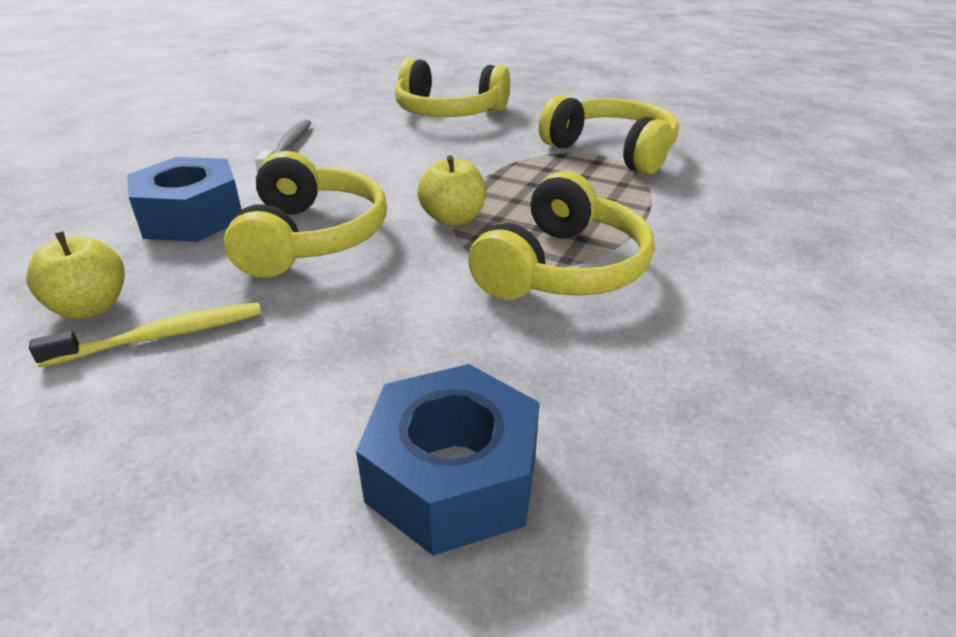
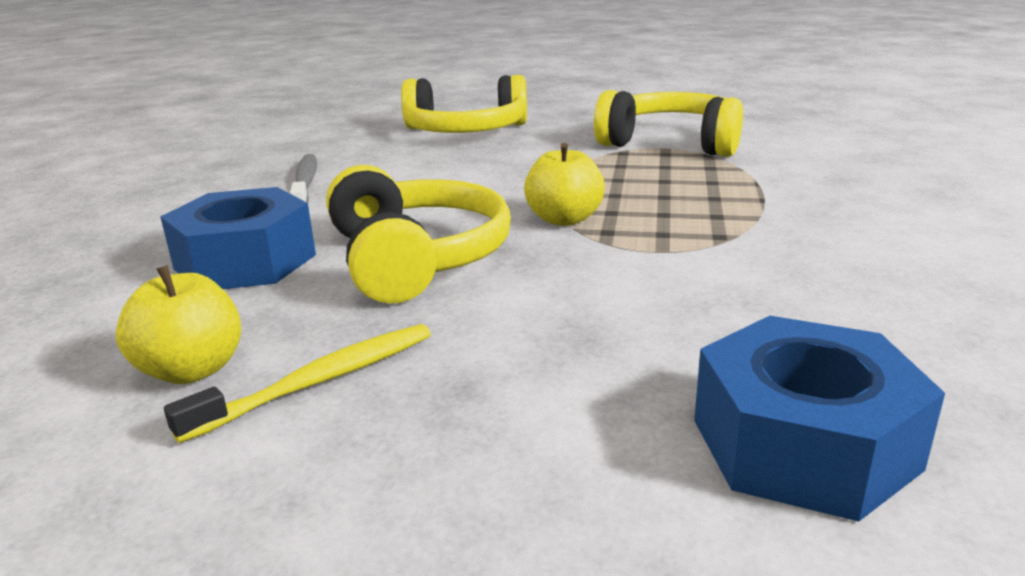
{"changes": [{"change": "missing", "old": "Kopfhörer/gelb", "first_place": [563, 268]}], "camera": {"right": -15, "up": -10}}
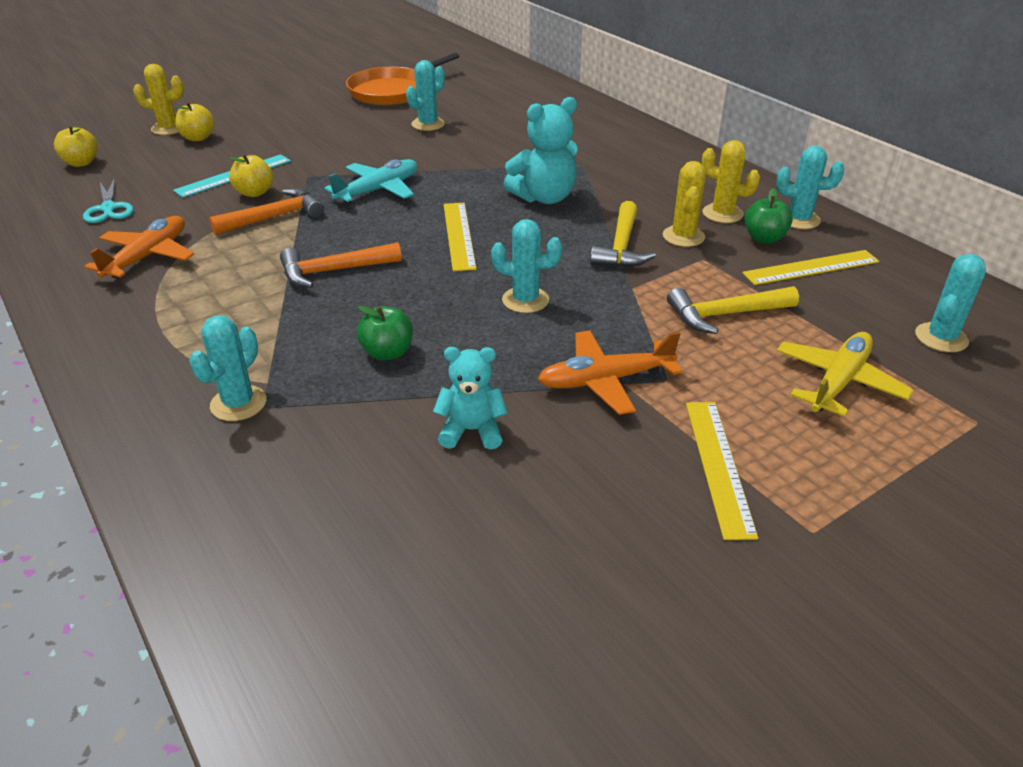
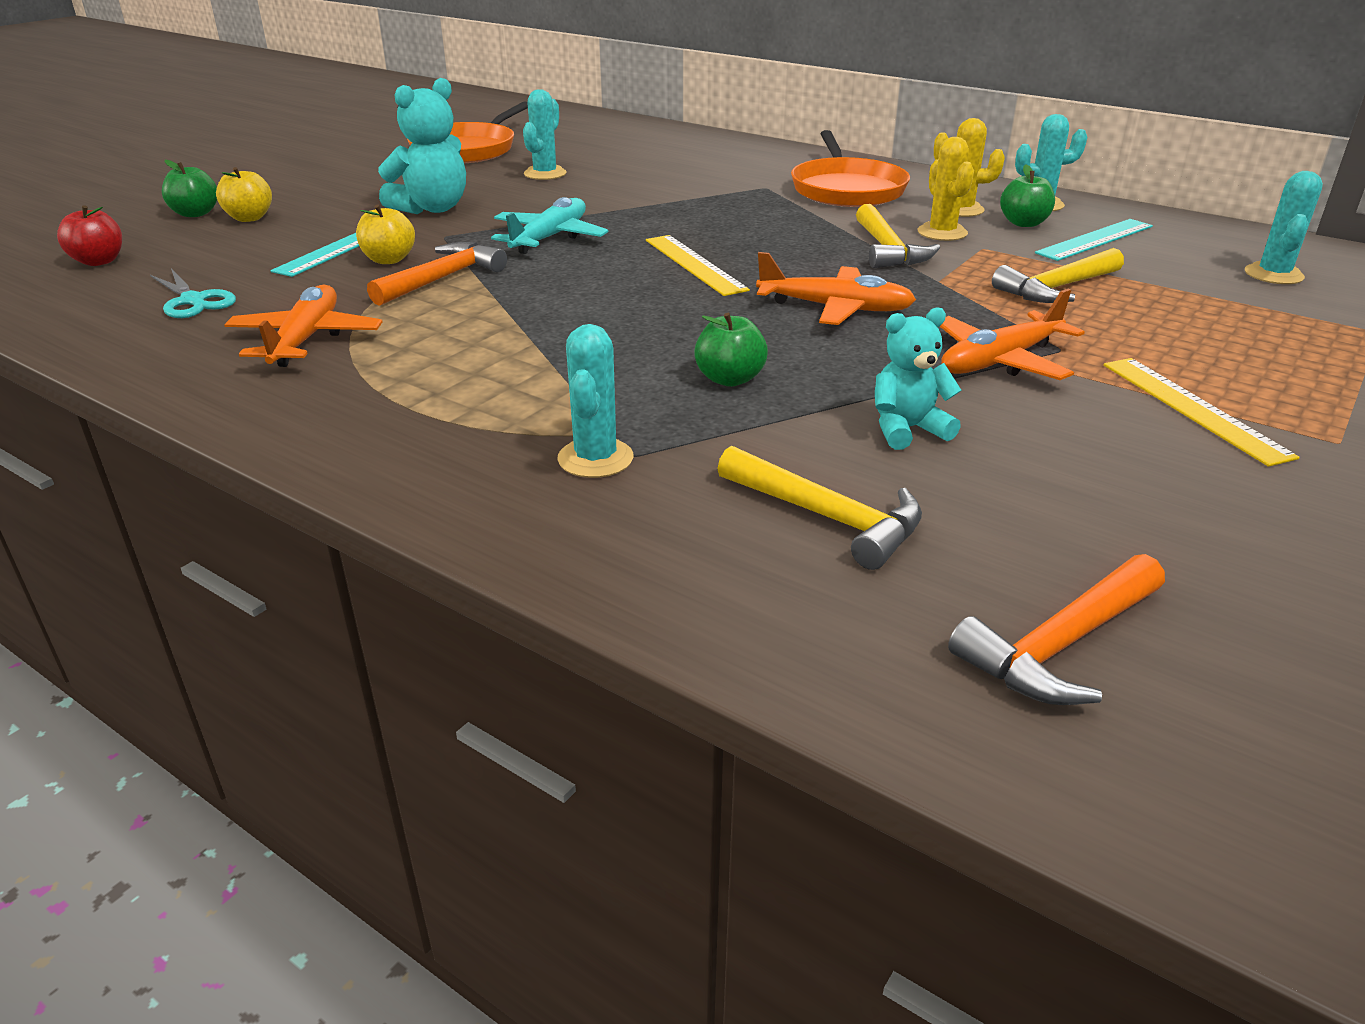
{"changes": [{"change": "exchanged", "old": "Kaktus/gelb", "new": "Apfel/grün", "first_place": [168, 128], "second_place": [195, 214]}, {"change": "relocated", "old": "Teddybär/türkis", "first_place": [544, 197], "second_place": [432, 209]}, {"change": "colour", "old": "Apfel/gelb", "new": "Apfel/rot", "first_place": [81, 163], "second_place": [99, 261]}, {"change": "exchanged", "old": "Kaktus/türkis", "new": "Flugzeug/orange", "first_place": [525, 300], "second_place": [835, 308]}, {"change": "relocated", "old": "Hammer/orange", "first_place": [334, 271], "second_place": [1060, 645]}, {"change": "colour", "old": "Lineal/gelb", "new": "Lineal/türkis", "first_place": [811, 267], "second_place": [1095, 239]}, {"change": "missing", "old": "Flugzeug/gelb", "first_place": [838, 382]}, {"change": "appeared", "new": "Pfanne/orange", "second_place": [846, 189]}, {"change": "appeared", "new": "Hammer/gelb", "second_place": [827, 517]}], "camera": {"right": -20, "up": -5}}
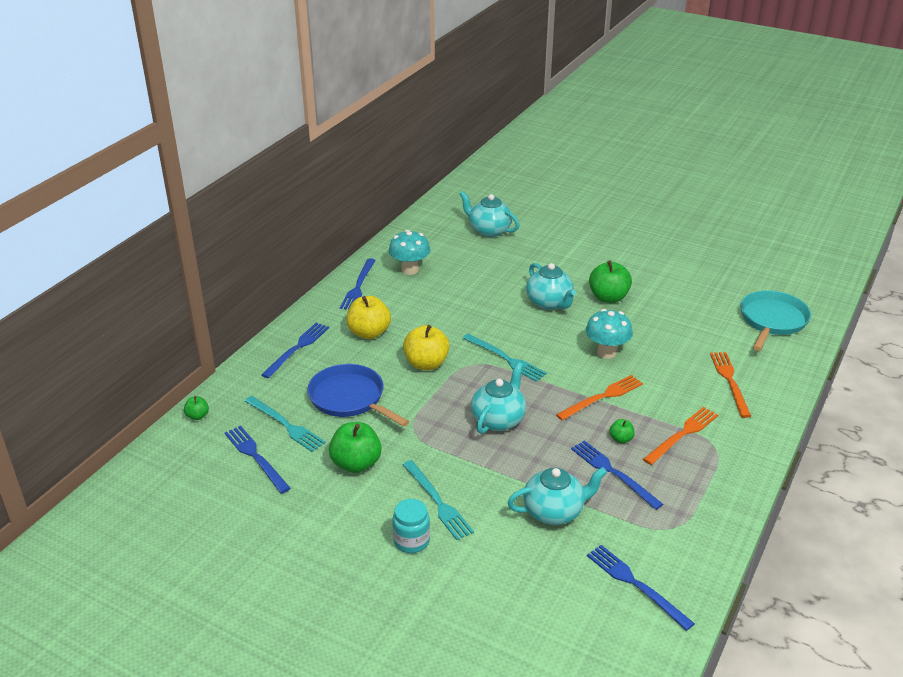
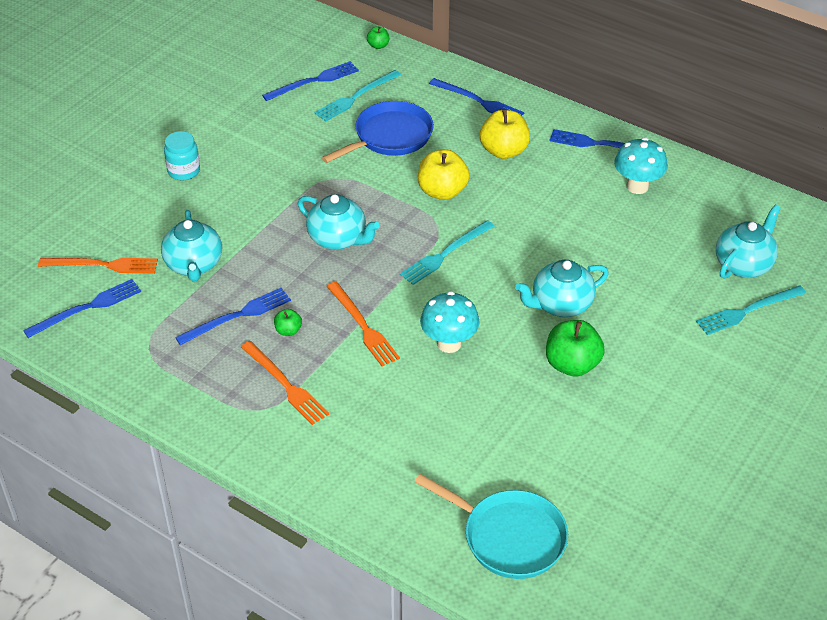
{"changes": [{"change": "relocated", "old": "Gabel/orange", "first_place": [729, 381], "second_place": [103, 265]}, {"change": "missing", "old": "Apfel/grün", "first_place": [356, 464]}, {"change": "relocated", "old": "Gabel/türkis", "first_place": [437, 502], "second_place": [748, 311]}], "camera": {"right": 95, "up": 10}}
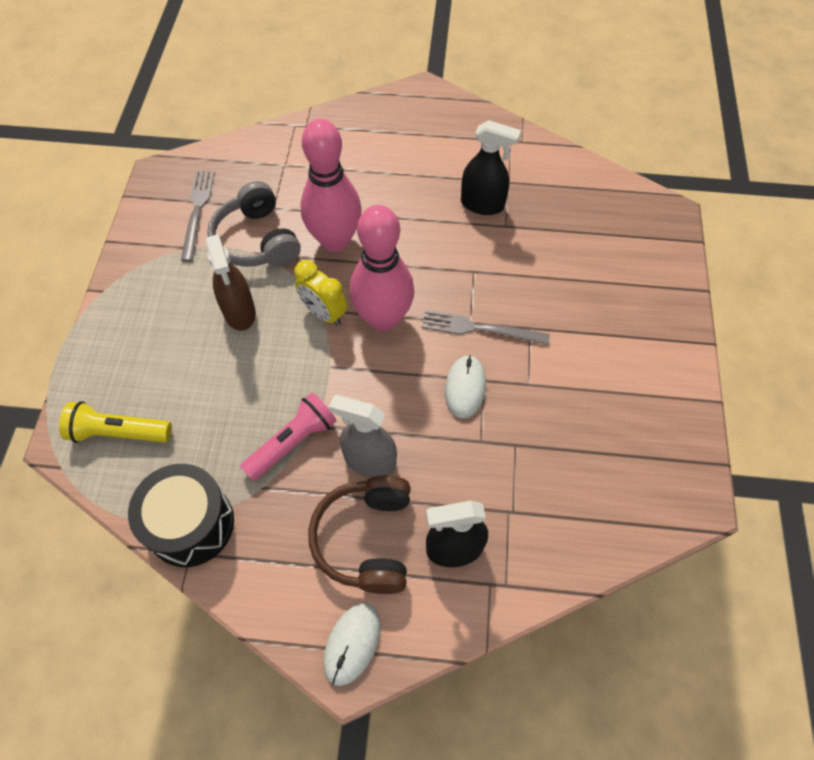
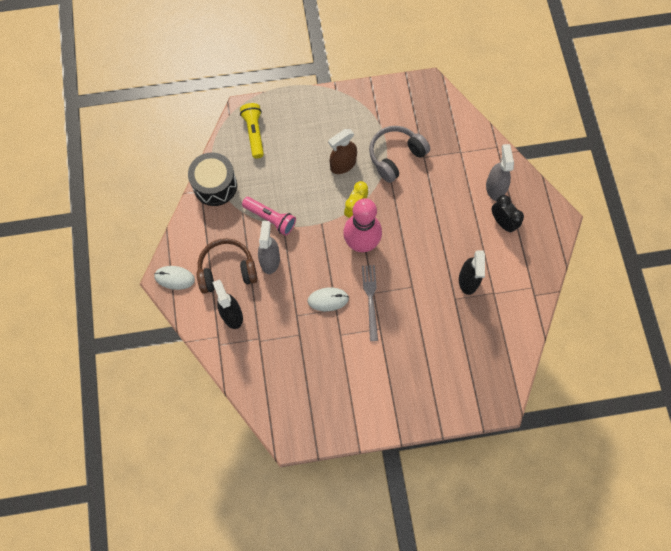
{"changes": [{"change": "missing", "old": "Bowlingkegel/rosa", "first_place": [335, 241]}, {"change": "missing", "old": "Gabel/grau", "first_place": [197, 211]}, {"change": "appeared", "new": "Sprühflasche/grau", "second_place": [495, 188]}, {"change": "appeared", "new": "Wecker/schwarz", "second_place": [502, 222]}], "camera": {"right": 75, "up": 10}}
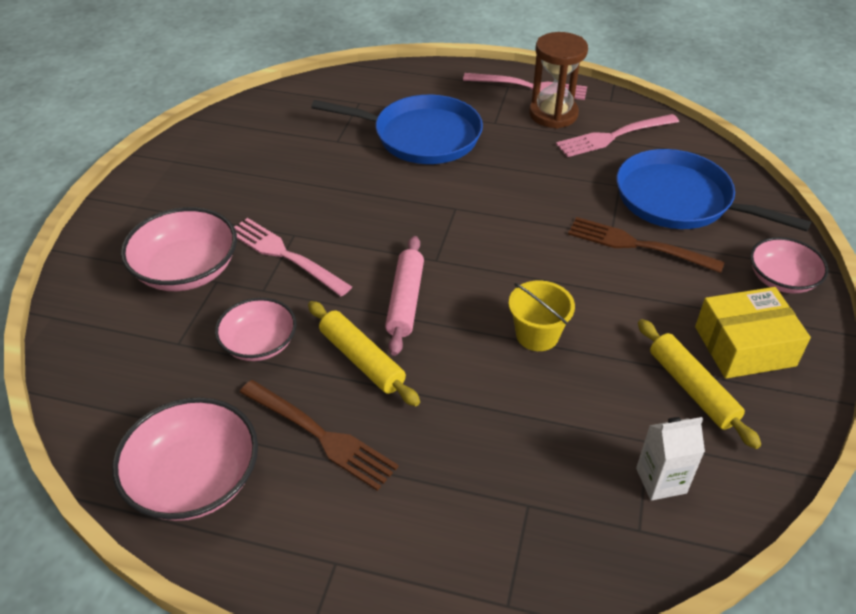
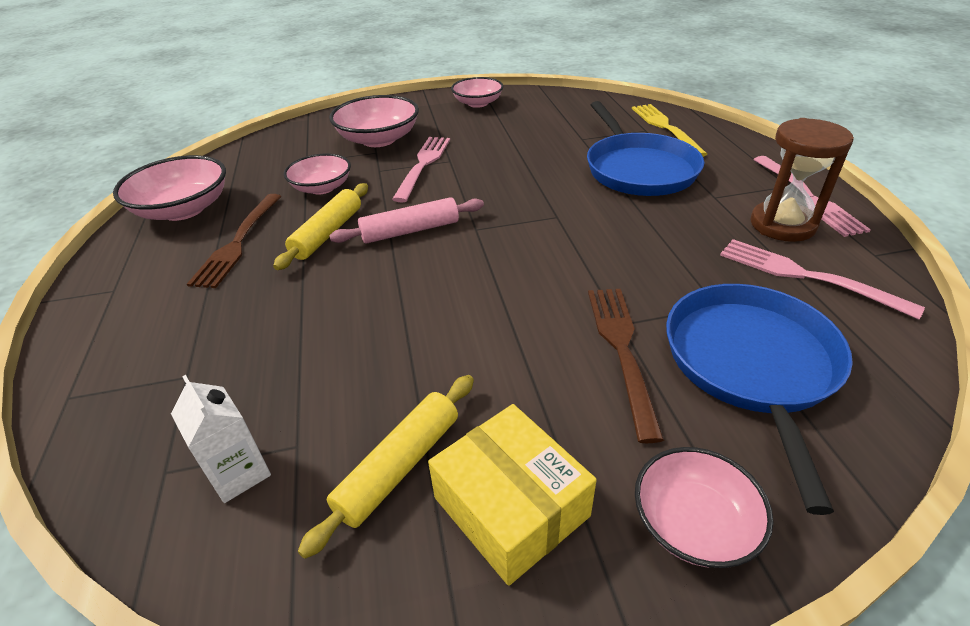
{"changes": [{"change": "missing", "old": "Eimer/gelb", "first_place": [537, 335]}, {"change": "appeared", "new": "Schüssel/rosa", "second_place": [478, 103]}, {"change": "appeared", "new": "Gabel/gelb", "second_place": [665, 128]}], "camera": {"right": 65, "up": -5}}
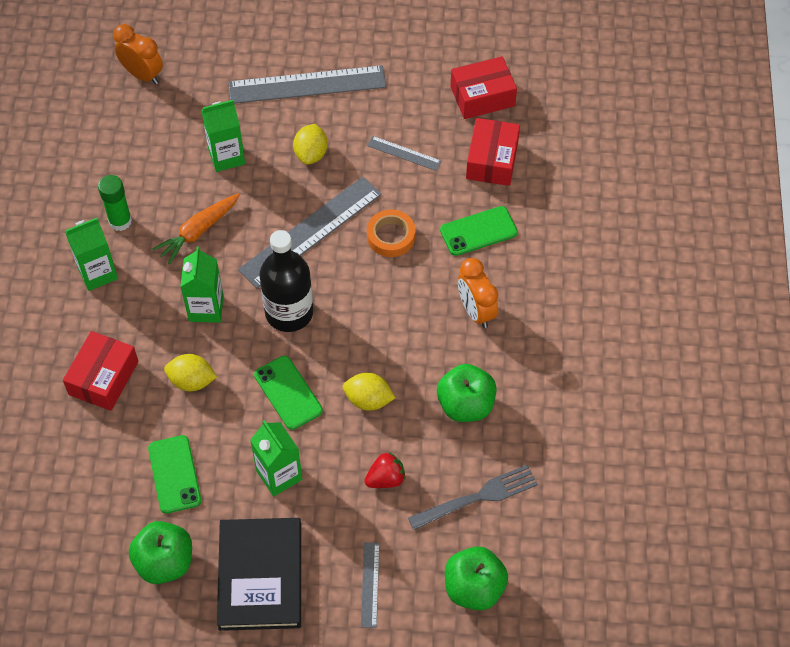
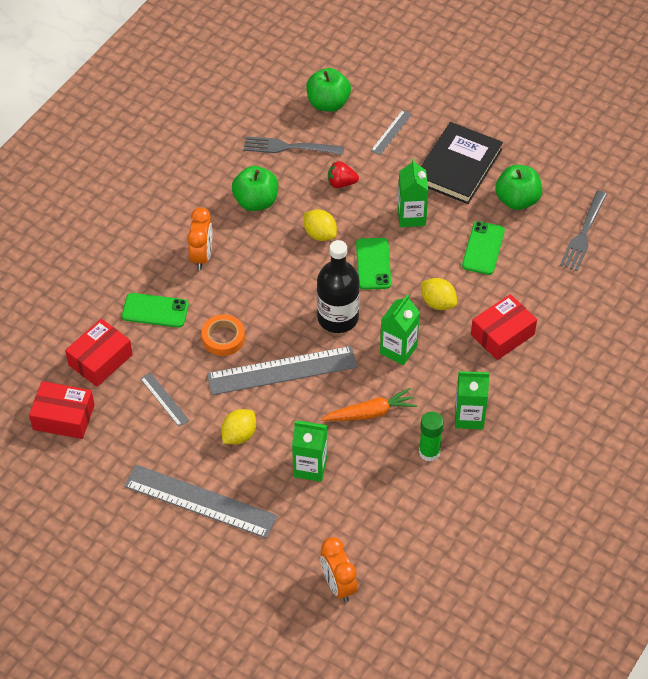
{"changes": [{"change": "appeared", "new": "Gabel/grau", "second_place": [583, 234]}], "camera": {"right": -150, "up": -5}}
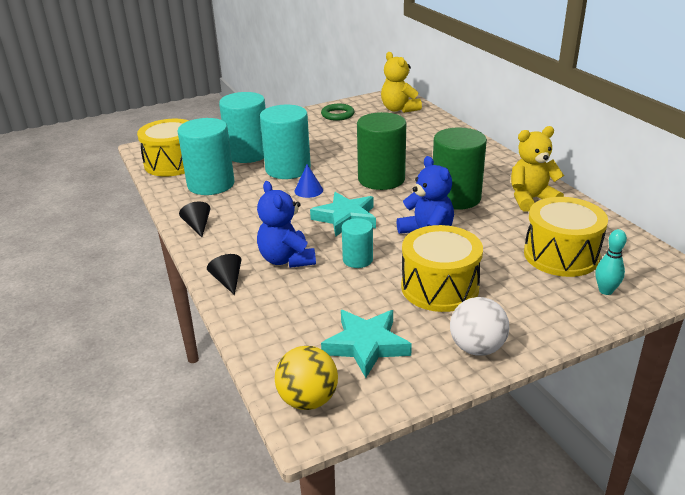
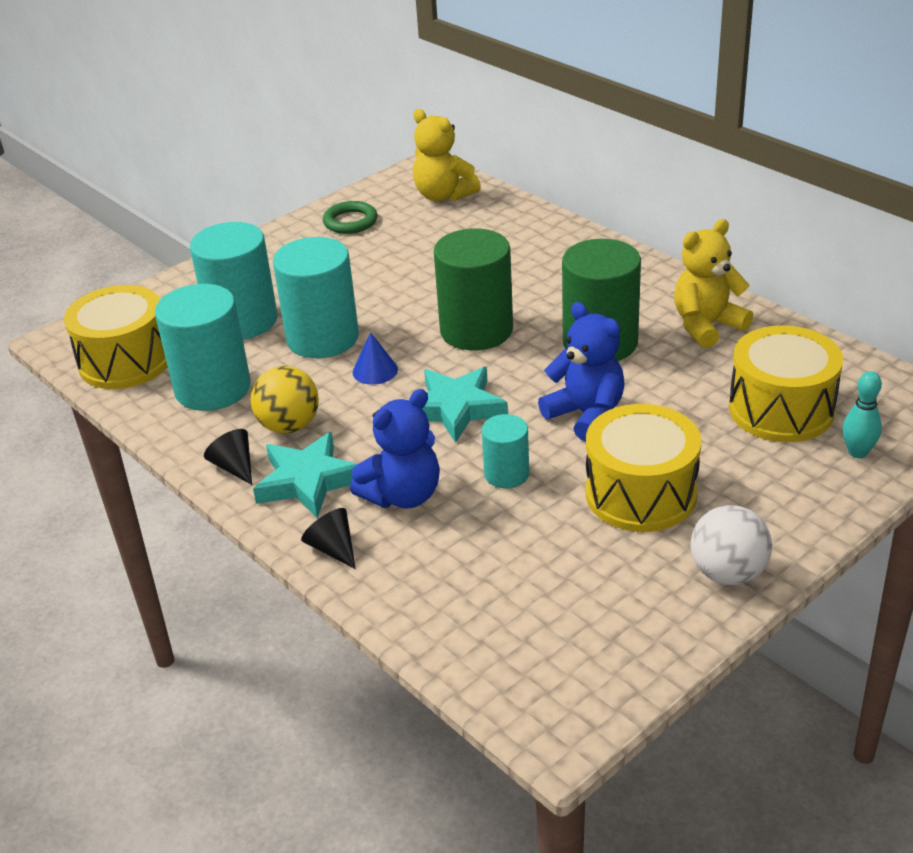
{"changes": [{"change": "spun", "old": "Teddybär/blau", "first_place": [286, 259], "second_place": [403, 495], "degrees": -90}, {"change": "relocated", "old": "Stern/türkis", "first_place": [366, 345], "second_place": [308, 481]}, {"change": "relocated", "old": "Ball/gelb", "first_place": [308, 400], "second_place": [289, 426]}], "camera": {"right": -15, "up": 5}}
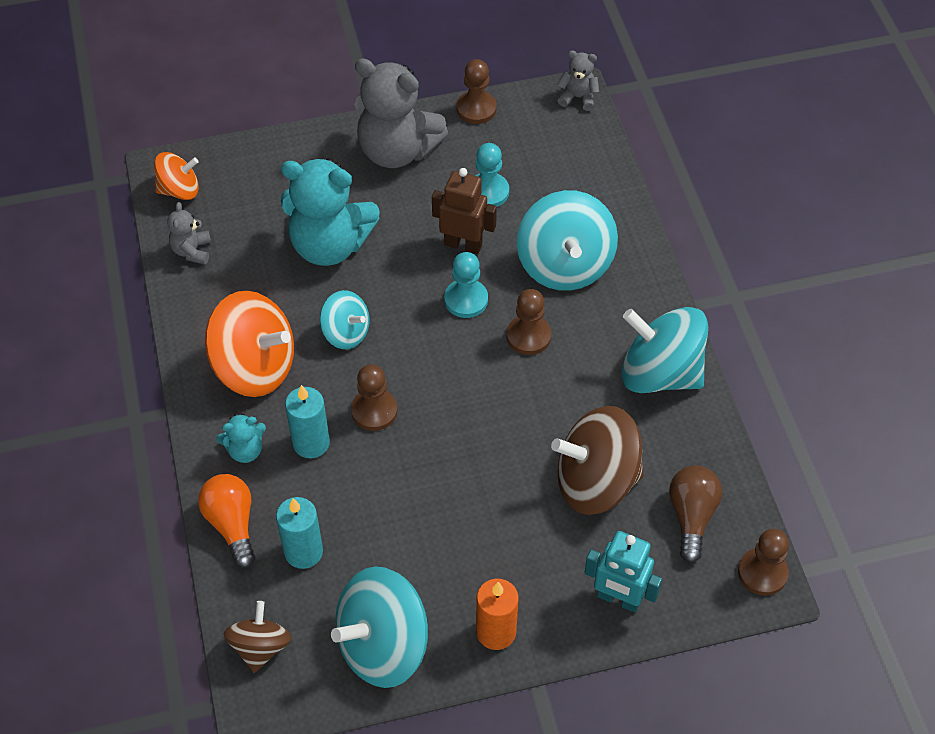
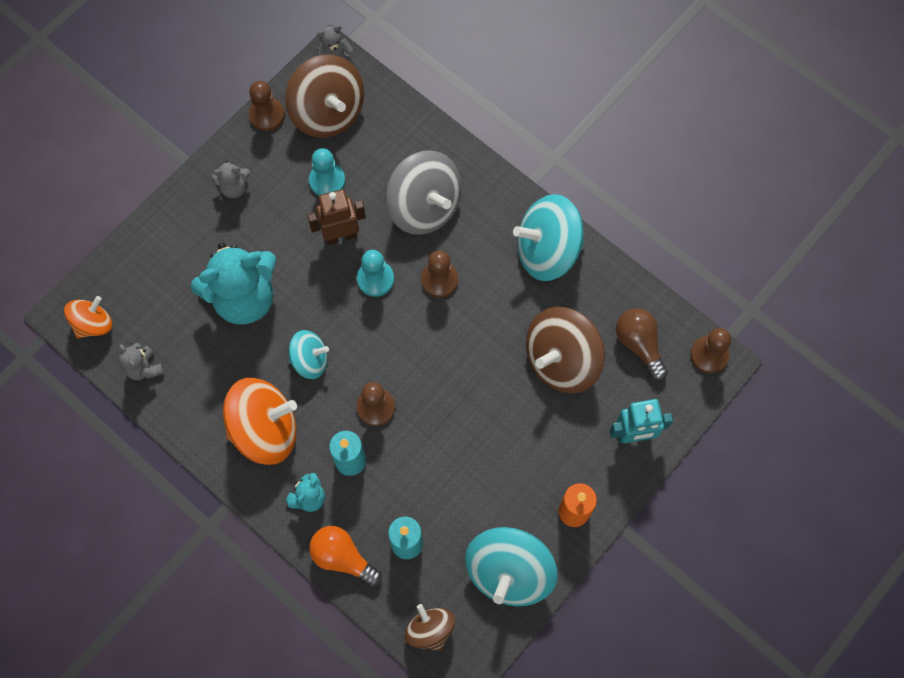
{"changes": [{"change": "size", "old": "Teddybär/grau", "first_place": [397, 150], "second_place": [234, 187], "factor": 0.46}, {"change": "colour", "old": "Kreisel/türkis", "new": "Kreisel/grau", "first_place": [565, 265], "second_place": [424, 207]}, {"change": "appeared", "new": "Kreisel/braun", "second_place": [328, 112]}], "camera": {"right": -35, "up": 15}}
